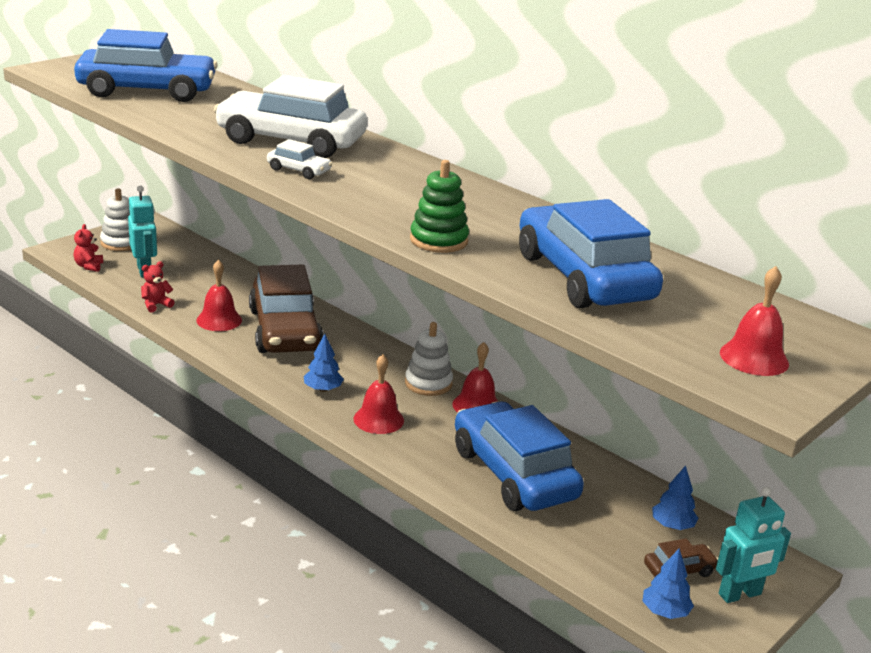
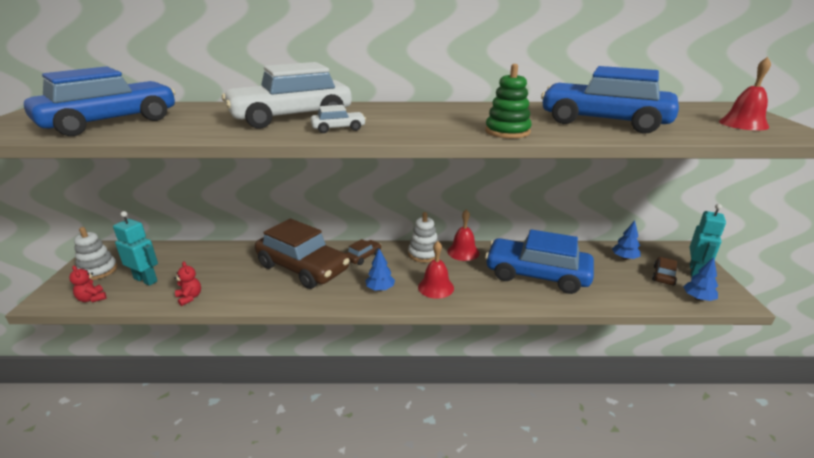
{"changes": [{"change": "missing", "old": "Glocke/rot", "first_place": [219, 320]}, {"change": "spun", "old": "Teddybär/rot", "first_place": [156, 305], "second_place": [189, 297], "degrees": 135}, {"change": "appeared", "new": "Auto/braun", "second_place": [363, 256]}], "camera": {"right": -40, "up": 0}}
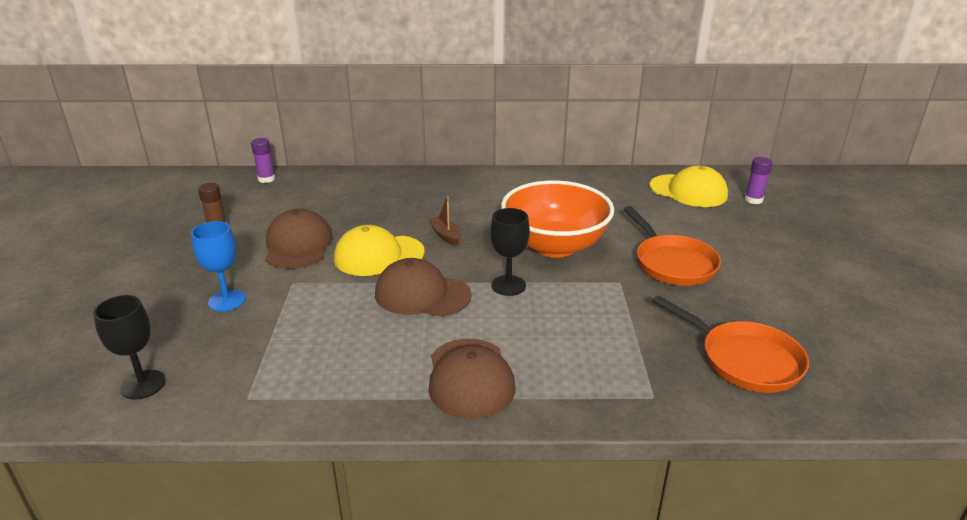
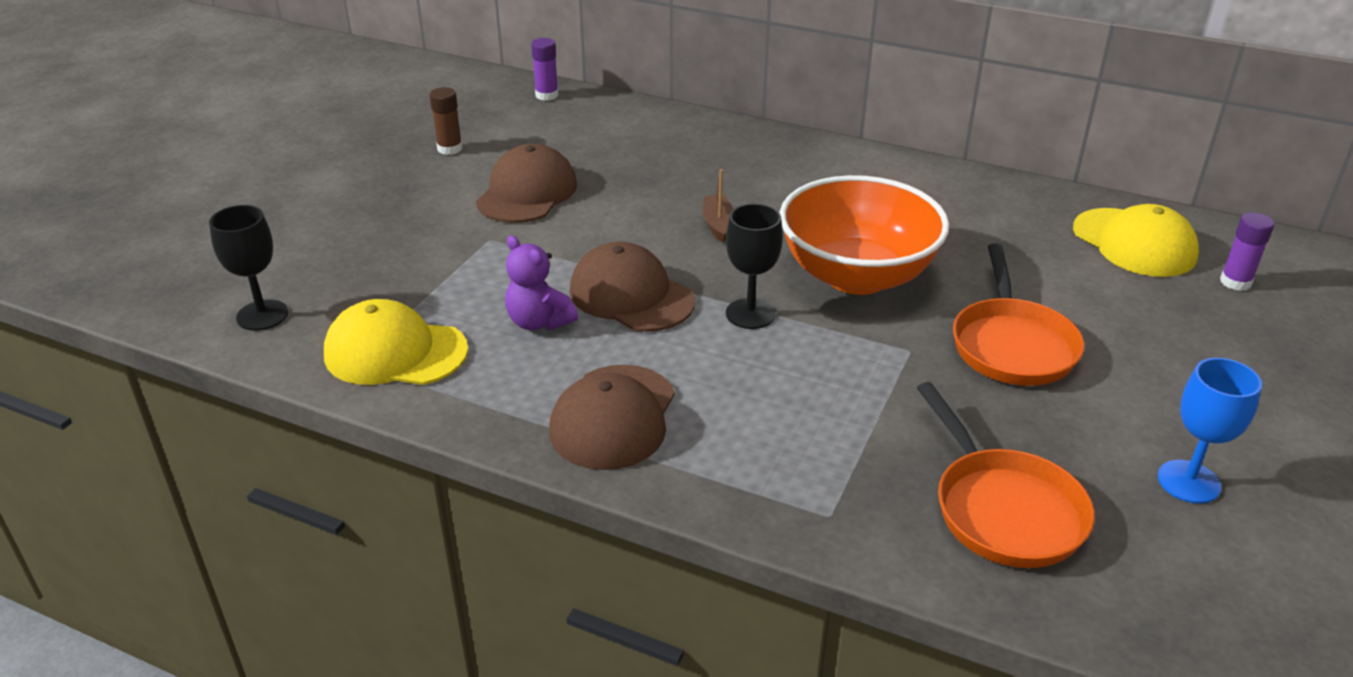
{"changes": [{"change": "relocated", "old": "Kelch/blau", "first_place": [227, 300], "second_place": [1188, 482]}, {"change": "relocated", "old": "Kappe/gelb", "first_place": [378, 255], "second_place": [395, 352]}, {"change": "appeared", "new": "Teddybär/lila", "second_place": [539, 322]}], "camera": {"right": 25, "up": 5}}
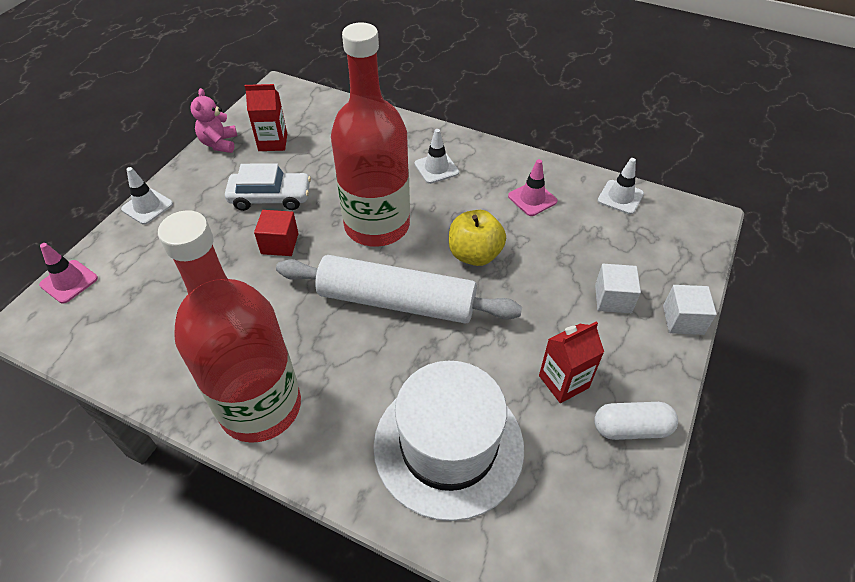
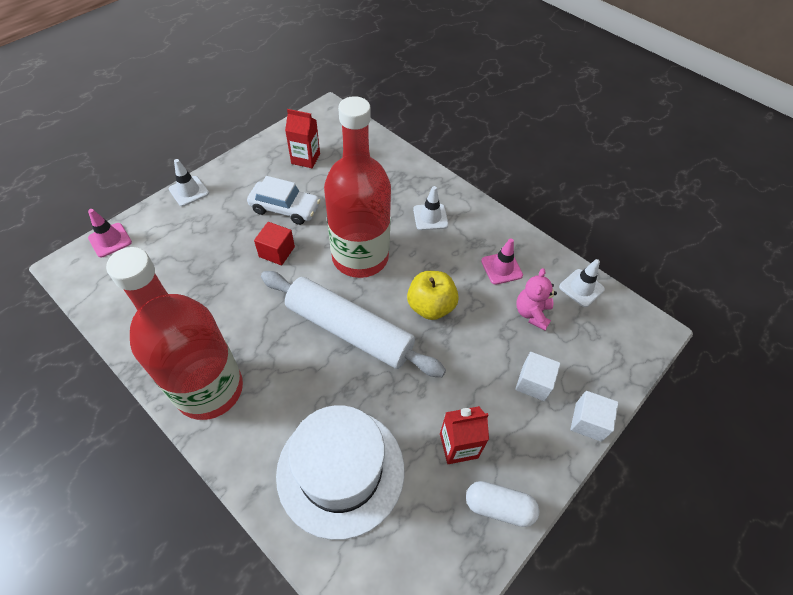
{"changes": [{"change": "relocated", "old": "Teddybär/rosa", "first_place": [219, 143], "second_place": [532, 313]}], "camera": {"right": 15, "up": 5}}
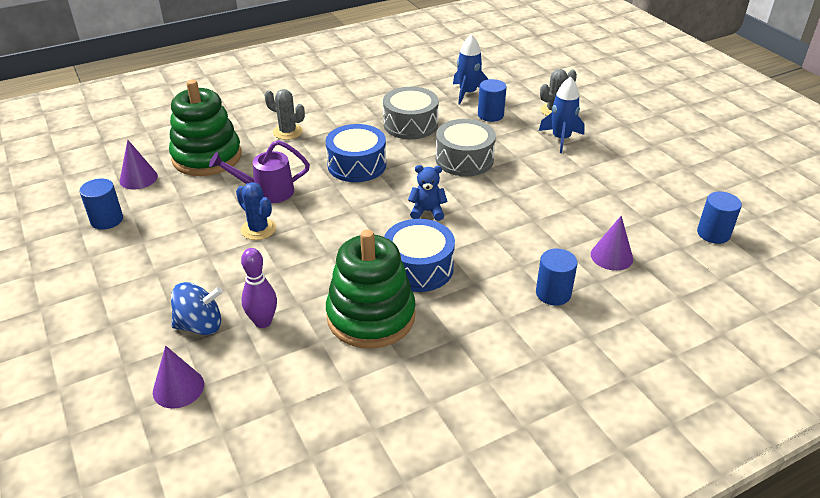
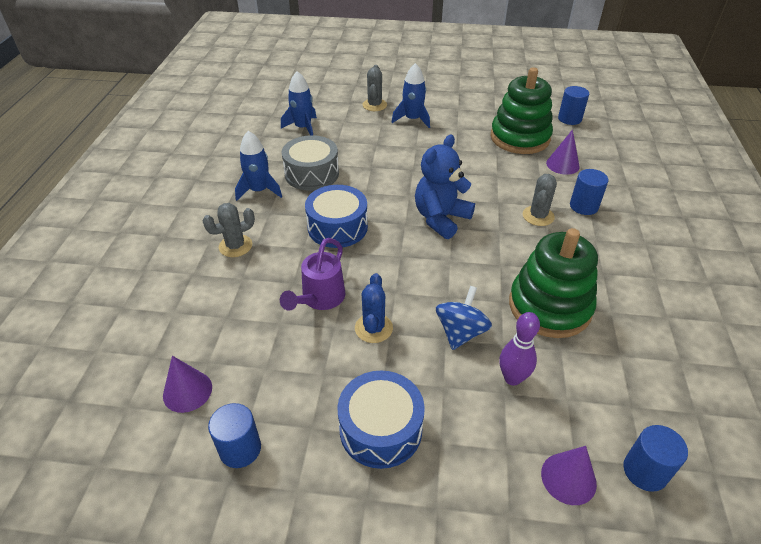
{"changes": [{"change": "relocated", "old": "Vollzylinder/blau", "first_place": [490, 115], "second_place": [645, 471]}, {"change": "relocated", "old": "Stapelspielzeug/grün", "first_place": [207, 157], "second_place": [520, 138]}, {"change": "missing", "old": "Trommel/grau", "first_place": [464, 159]}, {"change": "size", "old": "Teddybär/blau", "first_place": [427, 211], "second_place": [441, 219], "factor": 1.77}, {"change": "spun", "old": "Kaktus/blau", "first_place": [258, 229], "second_place": [373, 328], "degrees": -75}, {"change": "relocated", "old": "Trommel/blau", "first_place": [418, 268], "second_place": [380, 429]}, {"change": "relocated", "old": "Kreisel/blau", "first_place": [200, 325], "second_place": [460, 332]}, {"change": "appeared", "new": "Rakete/blau", "second_place": [259, 191]}, {"change": "appeared", "new": "Kaktus/grau", "second_place": [538, 216]}], "camera": {"right": -55, "up": 5}}
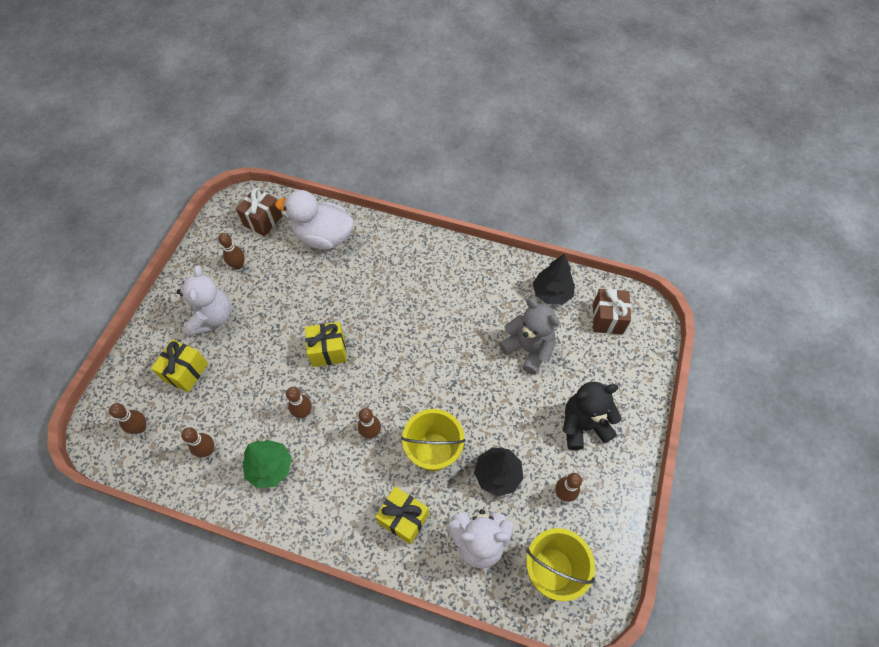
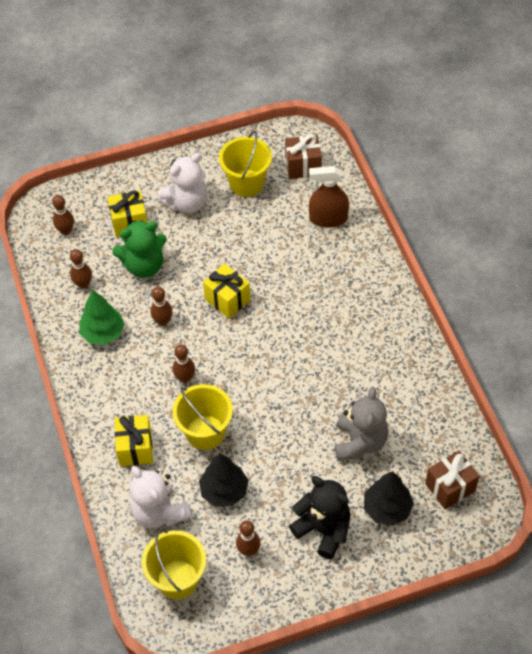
{"changes": [{"change": "exchanged", "old": "Ente/weiß", "new": "Sprühflasche/braun", "first_place": [323, 237], "second_place": [328, 218]}, {"change": "exchanged", "old": "Bowlingkegel/braun", "new": "Eimer/gelb", "first_place": [238, 265], "second_place": [246, 183]}, {"change": "relocated", "old": "Baum/schwarz", "first_place": [551, 293], "second_place": [387, 508]}, {"change": "appeared", "new": "Teddybär/grün", "second_place": [144, 265]}], "camera": {"right": 55, "up": -5}}
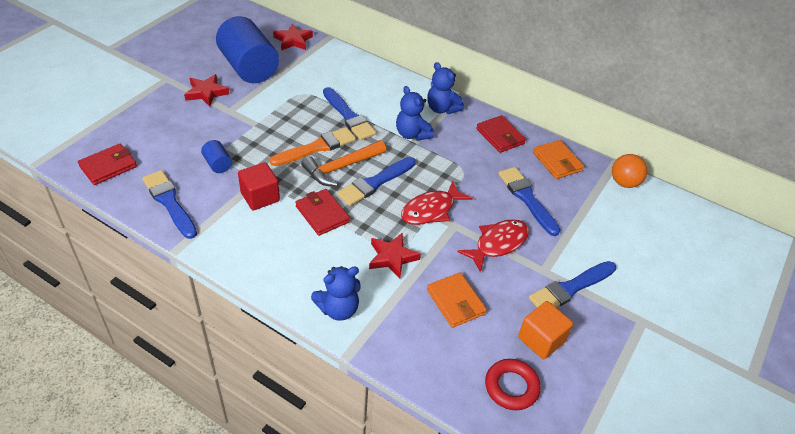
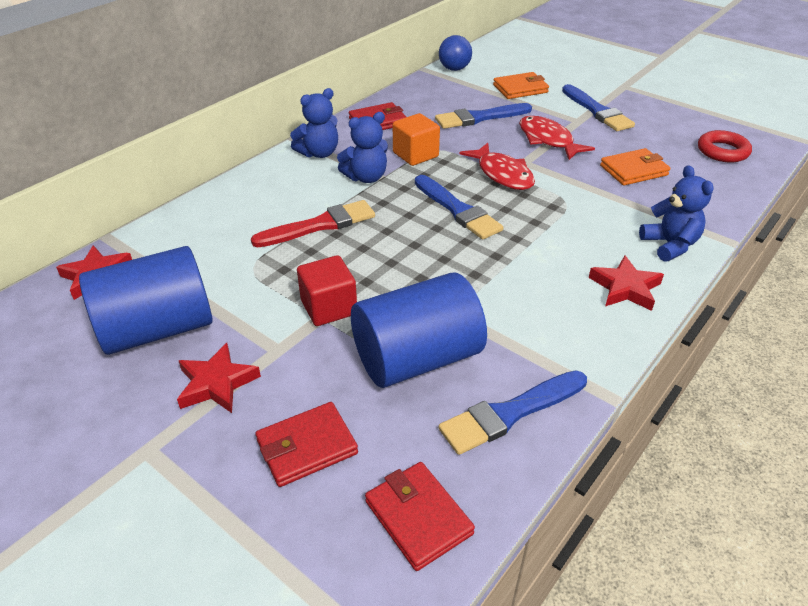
{"changes": [{"change": "colour", "old": "Pinsel/blau", "new": "Pinsel/rot", "first_place": [349, 116], "second_place": [320, 225]}, {"change": "missing", "old": "Pinsel/orange", "first_place": [316, 147]}, {"change": "size", "old": "Vollzylinder/blau", "first_place": [218, 164], "second_place": [417, 358], "factor": 2.34}, {"change": "missing", "old": "Hammer/orange", "first_place": [341, 167]}, {"change": "relocated", "old": "Geldbörse/orange", "first_place": [557, 162], "second_place": [520, 89]}, {"change": "colour", "old": "Ball/orange", "new": "Ball/blau", "first_place": [624, 183], "second_place": [454, 69]}, {"change": "relocated", "old": "Kubus/rot", "first_place": [260, 197], "second_place": [329, 307]}, {"change": "relocated", "old": "Geldbörse/rot", "first_place": [322, 214], "second_place": [307, 447]}, {"change": "relocated", "old": "Stern/rot", "first_place": [392, 257], "second_place": [625, 288]}, {"change": "relocated", "old": "Kubus/orange", "first_place": [541, 340], "second_place": [415, 155]}], "camera": {"right": -80, "up": -5}}
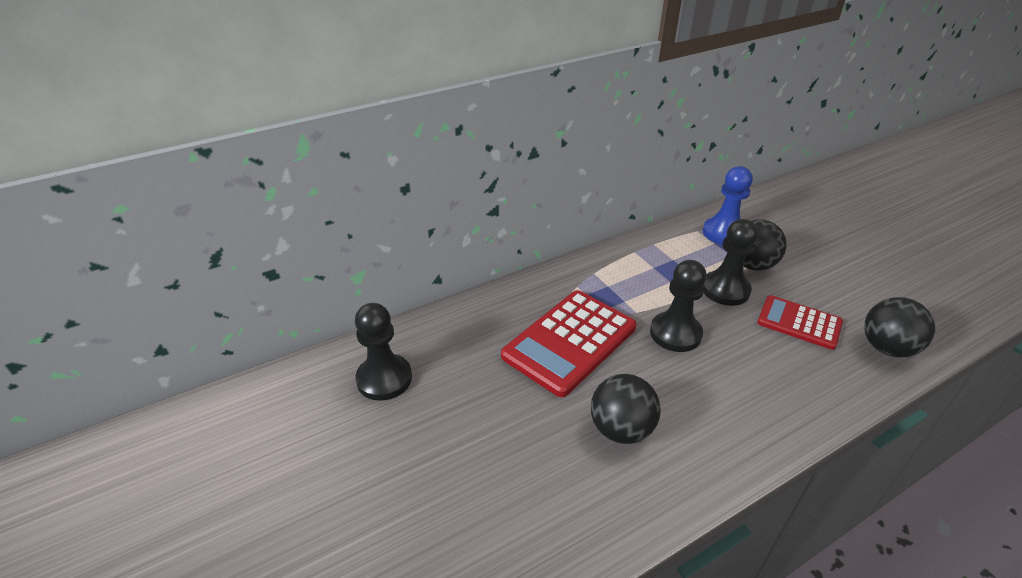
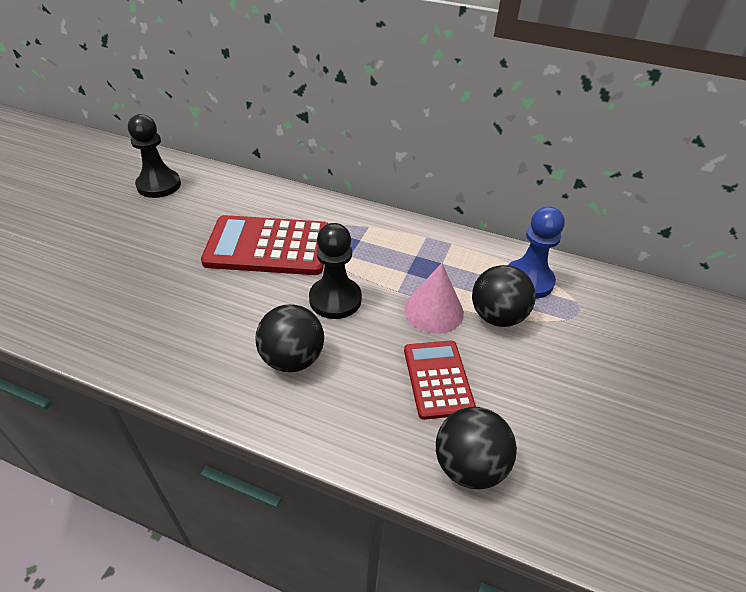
{"changes": [{"change": "exchanged", "old": "Bauer/schwarz", "new": "Kegel/rosa", "first_place": [725, 290], "second_place": [433, 310]}, {"change": "relocated", "old": "Ball/schwarz", "first_place": [621, 429], "second_place": [292, 359]}], "camera": {"right": 50, "up": 5}}
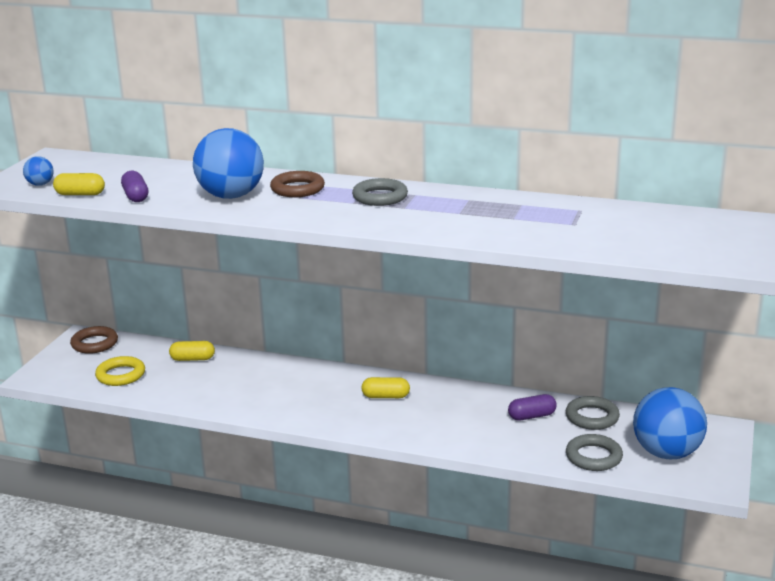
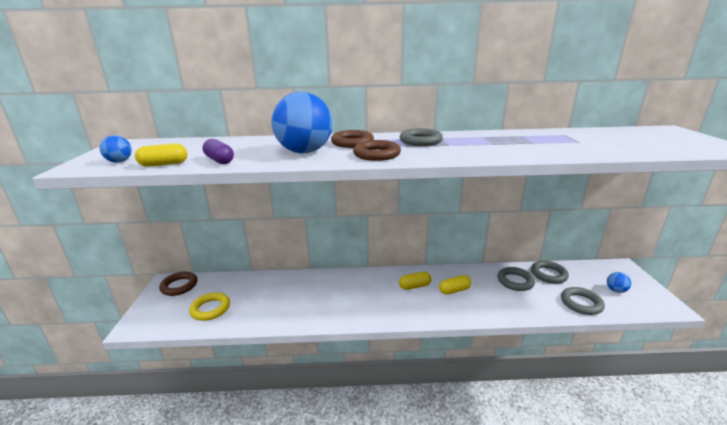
{"changes": [{"change": "relocated", "old": "Kapsel/gelb", "first_place": [192, 359], "second_place": [454, 290]}, {"change": "size", "old": "Ball/blau", "first_place": [666, 453], "second_place": [616, 290], "factor": 0.44}, {"change": "exchanged", "old": "Kapsel/lila", "new": "Ring/grau", "first_place": [532, 416], "second_place": [515, 281]}, {"change": "appeared", "new": "Ring/braun", "second_place": [377, 154]}], "camera": {"right": -20, "up": 0}}
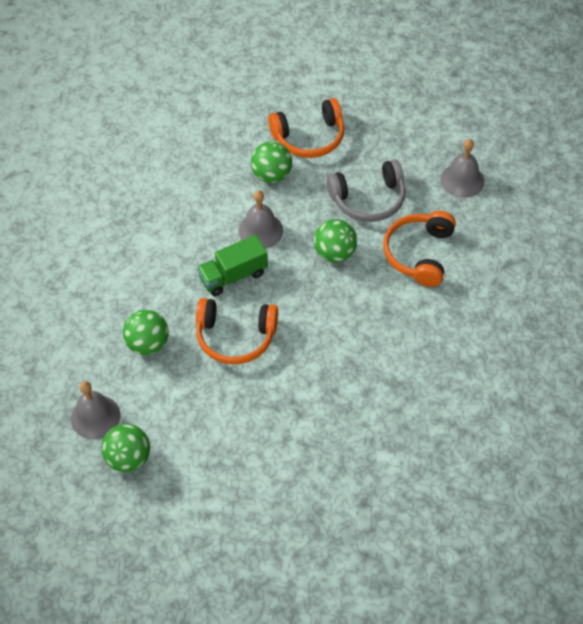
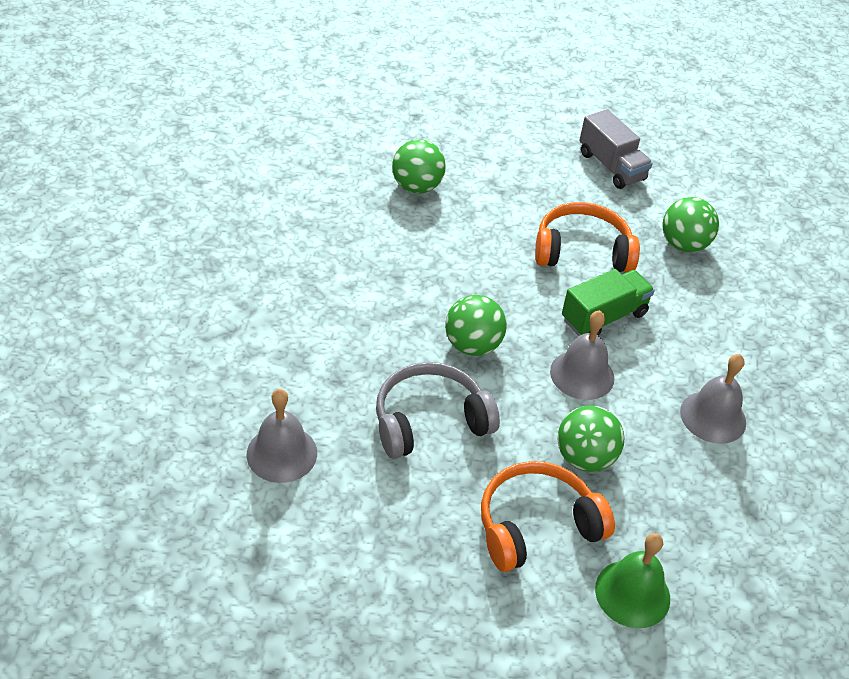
{"changes": [{"change": "missing", "old": "Kopfhörer/orange", "first_place": [419, 254]}, {"change": "relocated", "old": "Glocke/grau", "first_place": [95, 417], "second_place": [713, 417]}, {"change": "relocated", "old": "Ball/grün", "first_place": [129, 458], "second_place": [417, 187]}, {"change": "appeared", "new": "Lastwagen/grau", "second_place": [611, 166]}, {"change": "appeared", "new": "Glocke/grün", "second_place": [632, 593]}], "camera": {"right": 170, "up": -10}}
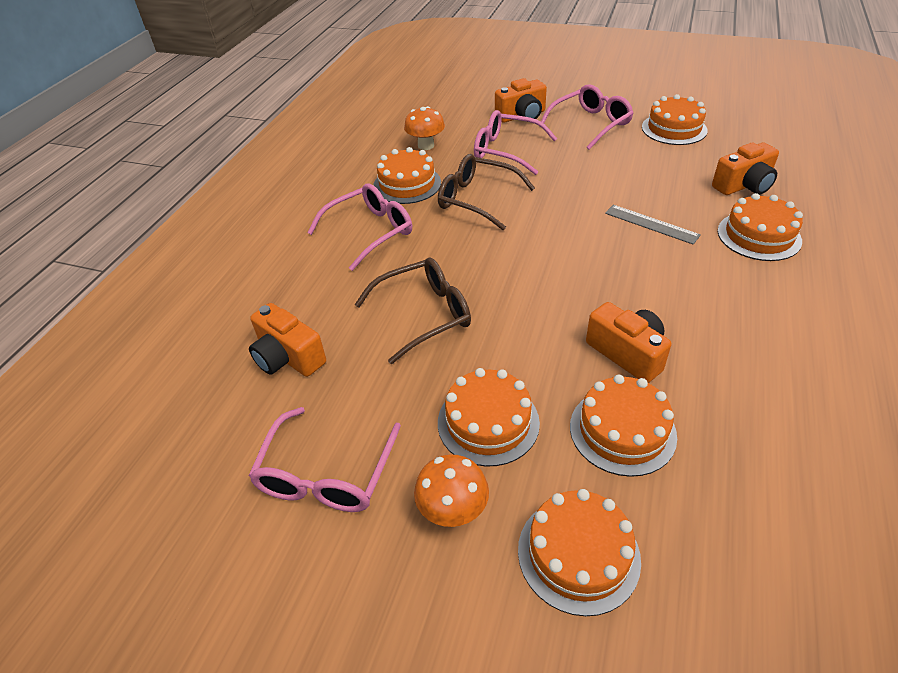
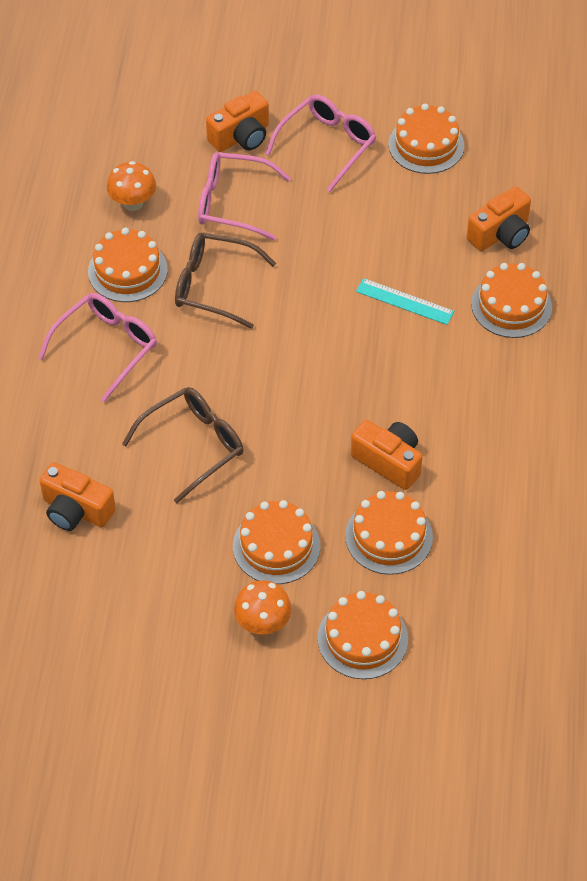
{"changes": [{"change": "colour", "old": "Lineal/grau", "new": "Lineal/türkis", "first_place": [651, 224], "second_place": [404, 301]}, {"change": "missing", "old": "Brille/rosa", "first_place": [326, 474]}], "camera": {"right": -15, "up": 10}}
